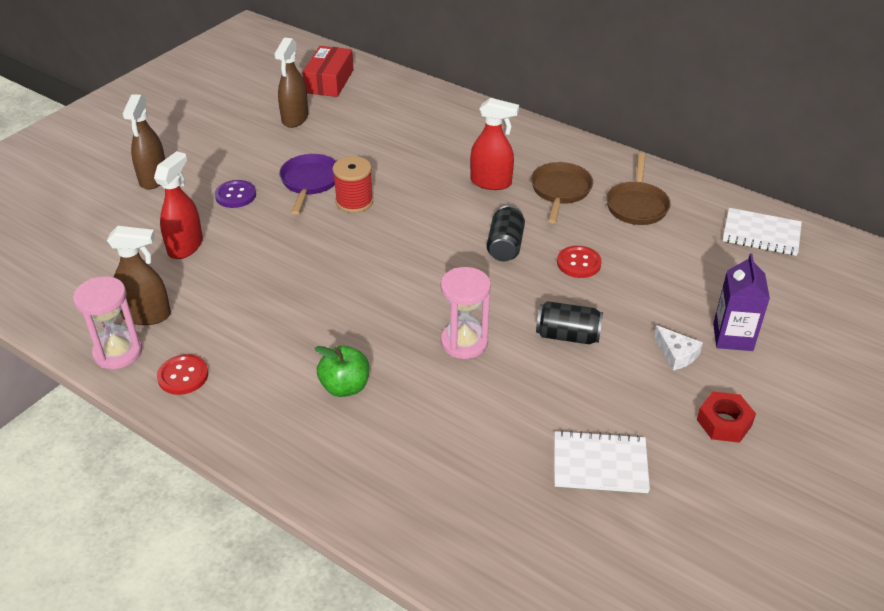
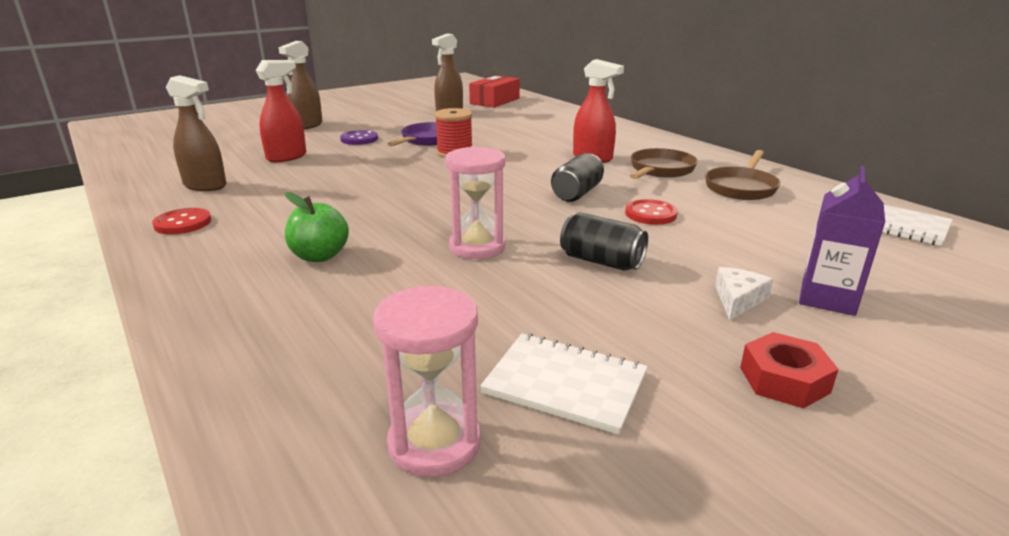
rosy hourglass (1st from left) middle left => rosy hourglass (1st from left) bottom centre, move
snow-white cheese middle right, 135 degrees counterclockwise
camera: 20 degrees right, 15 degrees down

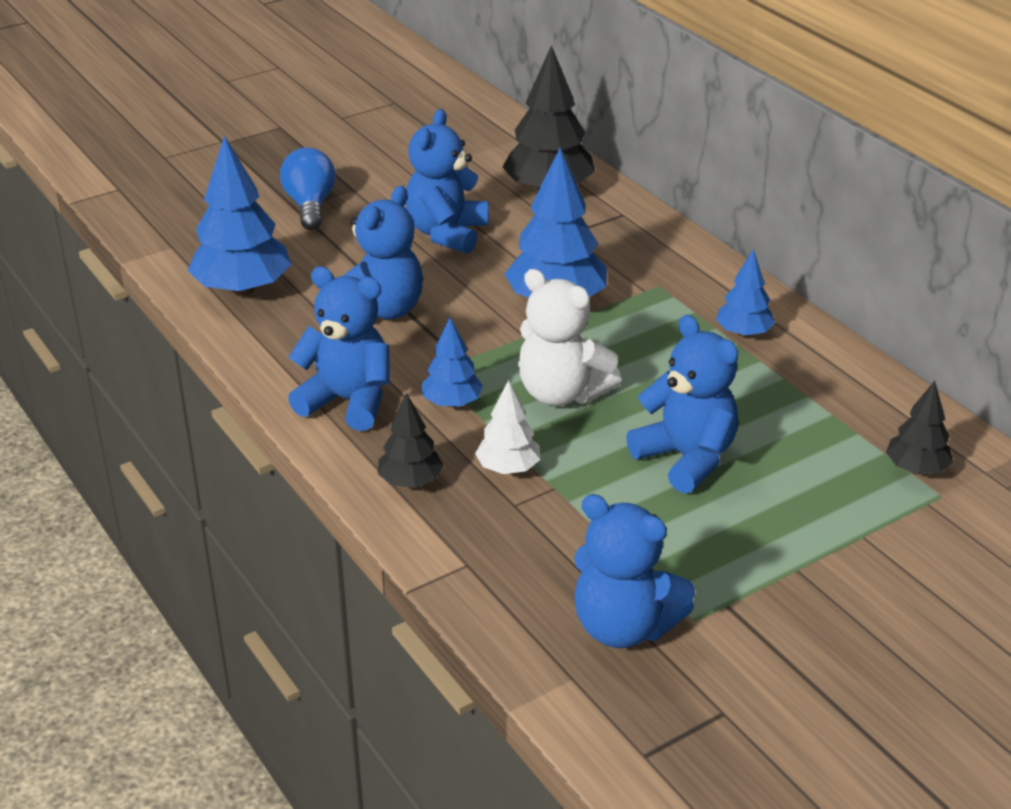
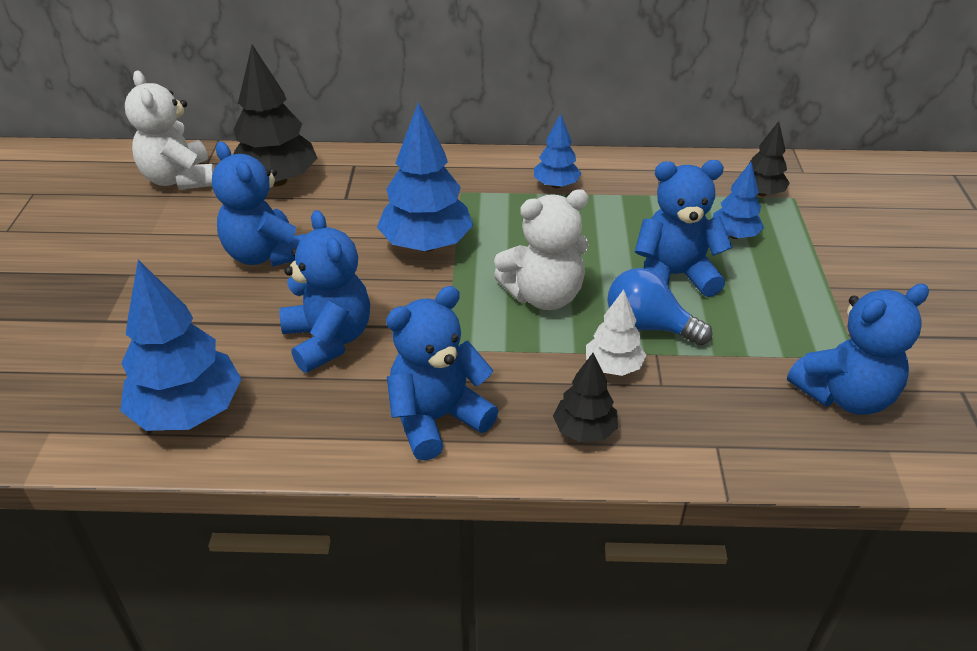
nothing => snow-white teddy (1st from left) top left
blue lightbulb top left => blue lightbulb middle right, move
blue toy tree (2nd from left in the first image) centre => blue toy tree (4th from left) top right, move
camera: 55 degrees left, 5 degrees up

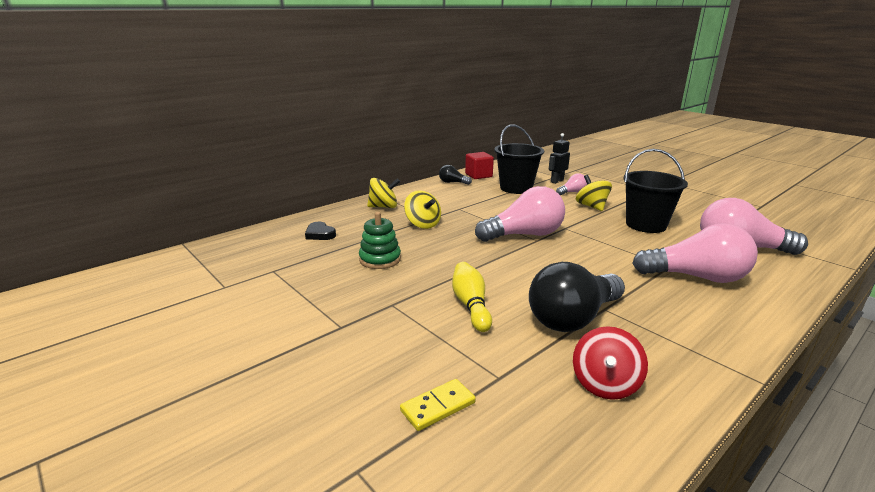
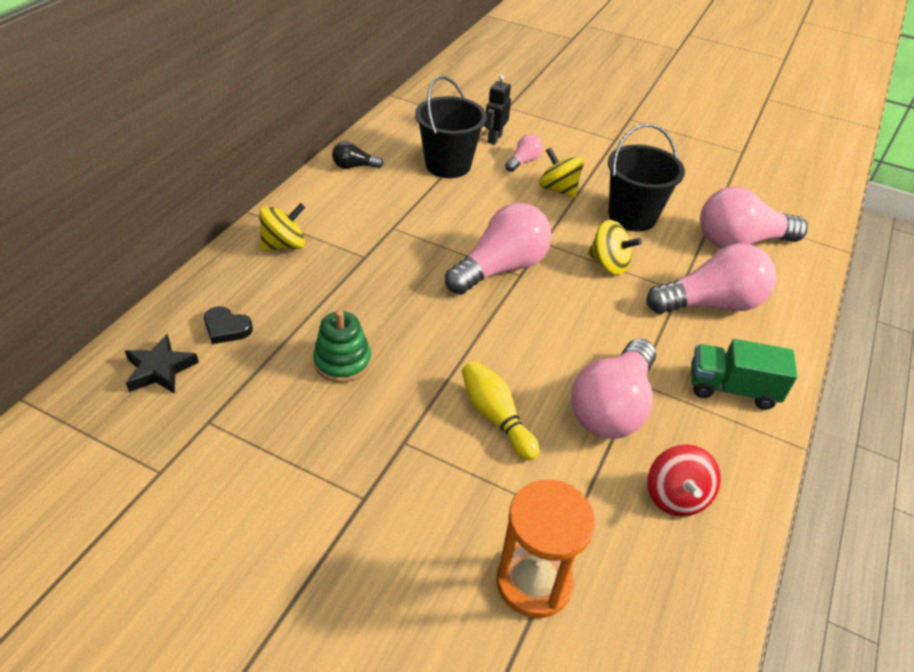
nothing => jet-black five-pointed star middle left
bright yellow domino bottom centre => bright orange hourglass bottom centre
jet-black lightbulb (2nd from left) centre => rosy lightbulb (3rd from left) middle right
bright yellow whirligig (2nd from left in the first image) centre => bright yellow whirligig (3rd from left) middle right, move
nothing => emerald truck middle right
red solid cube centre => nothing
camera: 25 degrees left, 20 degrees up

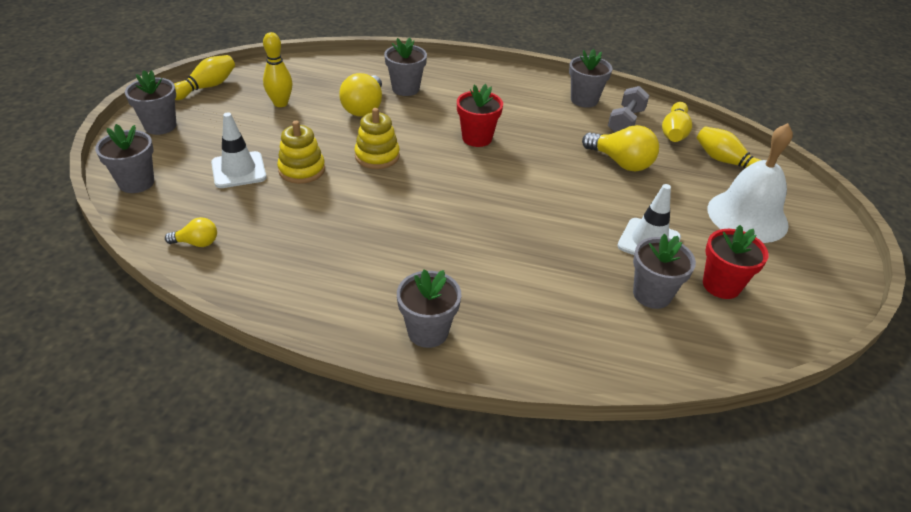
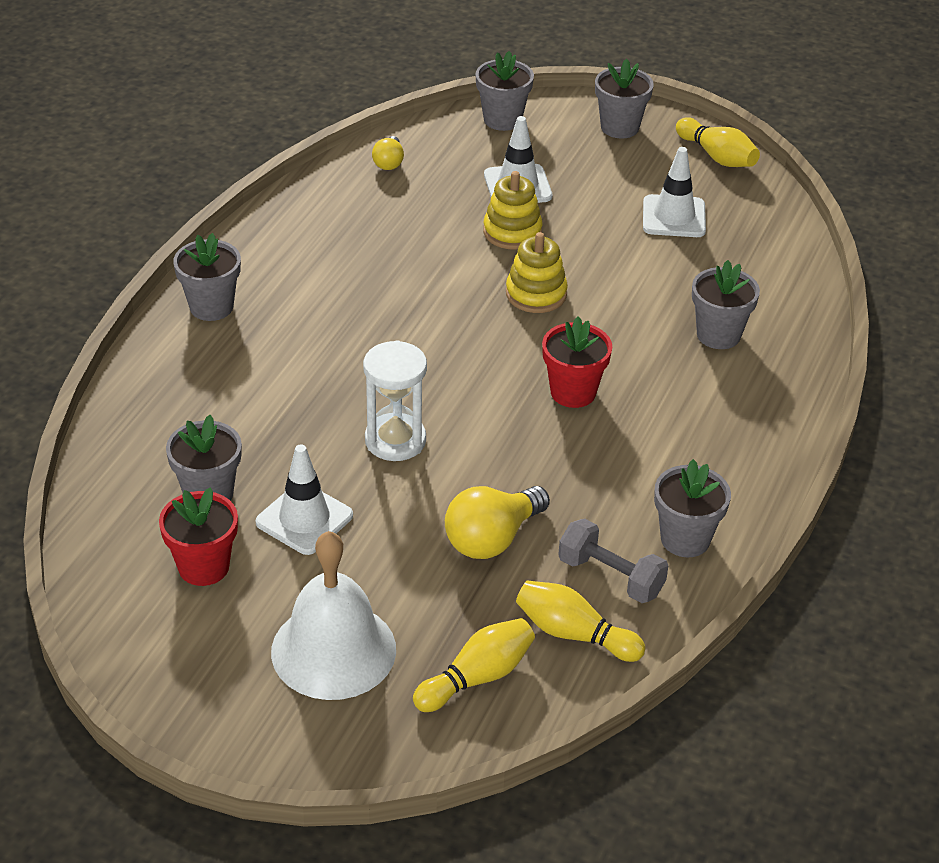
nothing => snow-white hourglass centre
bright yellow tenpin (2nd from left) top left => snow-white safety cone (3rd from left) top right
bright yellow lightbulb (2nd from left) top centre => nothing
camera: 100 degrees right, 0 degrees up

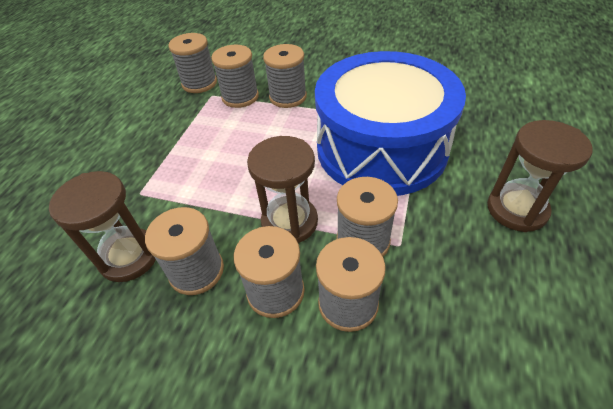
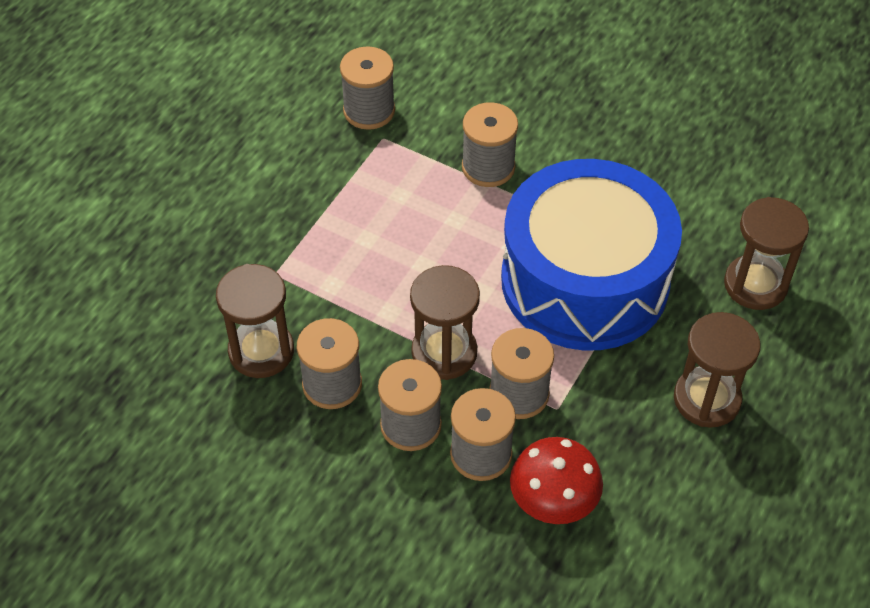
nothing => red mushroom bottom centre
nothing => brown hourglass (4th from left) middle right
ash-grey bobbin (3rd from left) top centre => nothing
camera: 10 degrees right, 5 degrees up

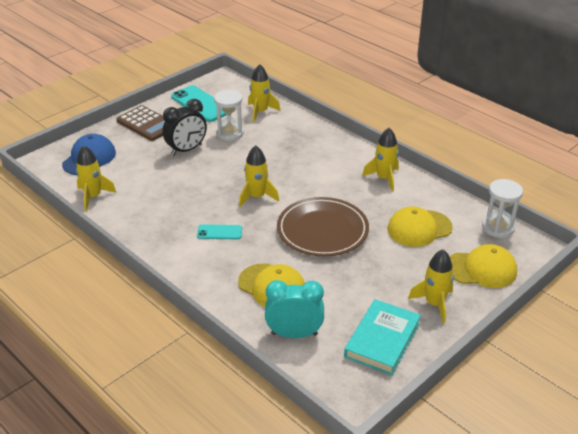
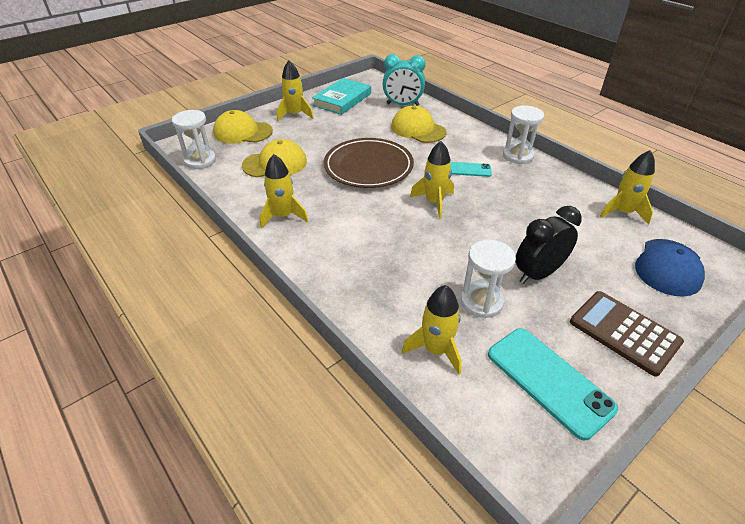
nothing => snow-white hourglass (3rd from left) top right
camera: 175 degrees left, 5 degrees up

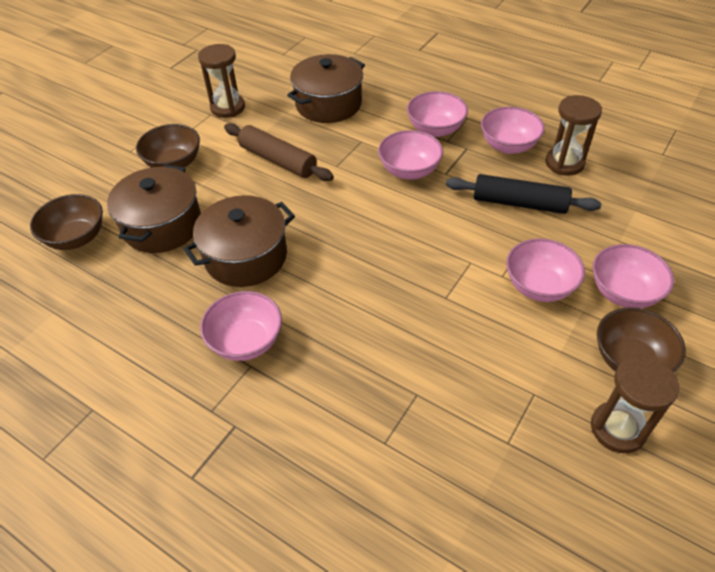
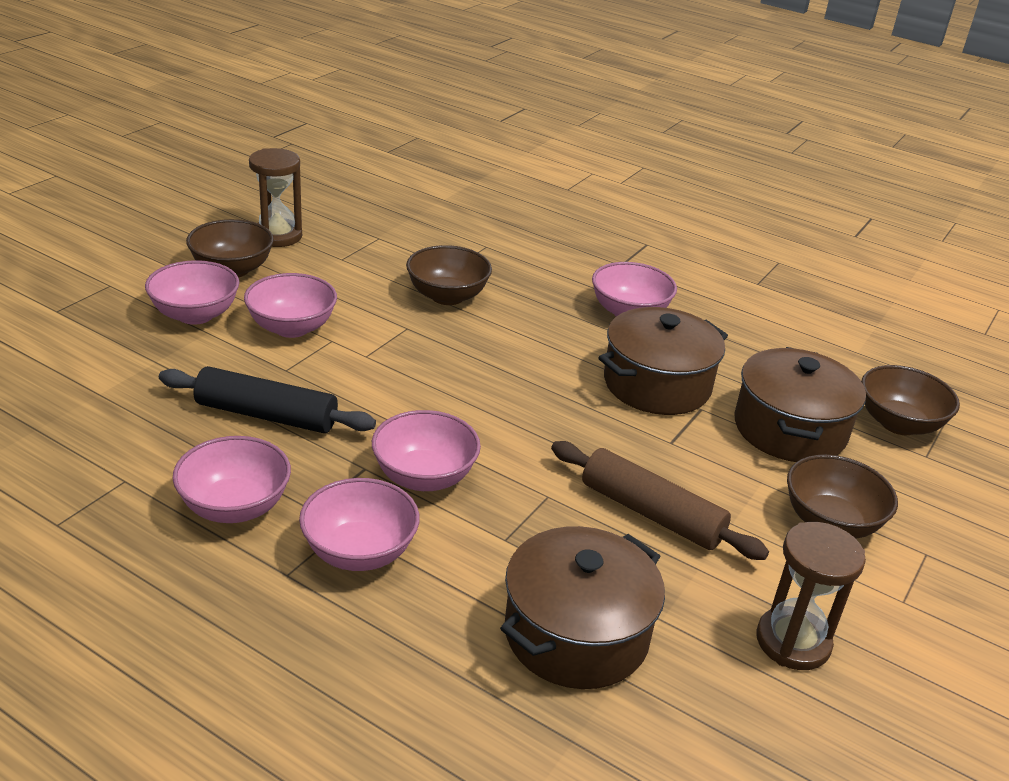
nothing => brown serving bowl (2nd from left) centre
brown hourglass (2nd from left) top right => nothing
camera: 175 degrees right, 15 degrees down

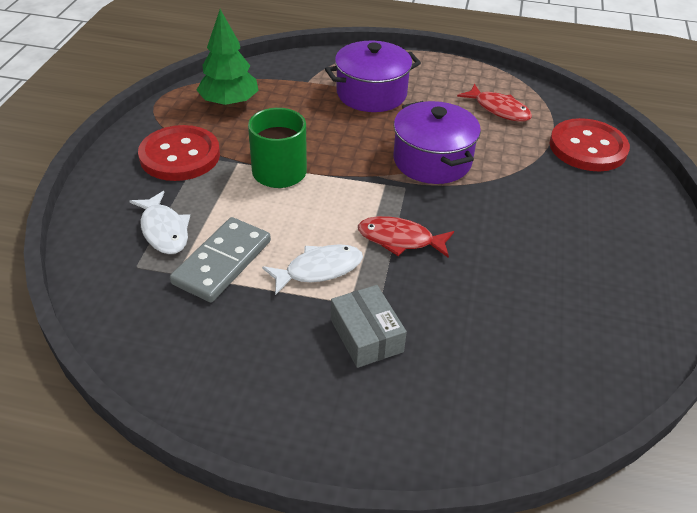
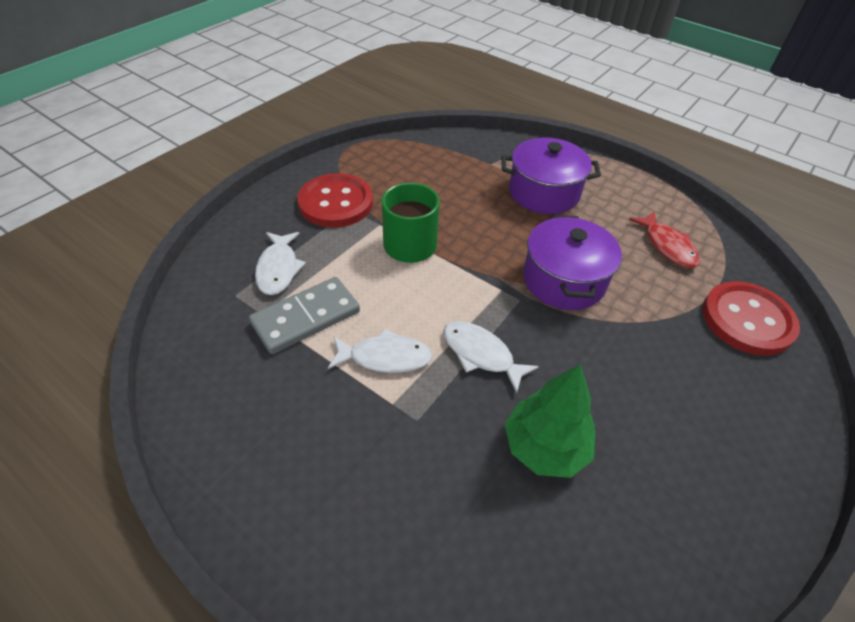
red toy fish (1st from left) centre => snow-white toy fish (3rd from left) centre
emerald toy tree top left => emerald toy tree bottom centre, move
ash-grey box centre => nothing
camera: 25 degrees right, 5 degrees up

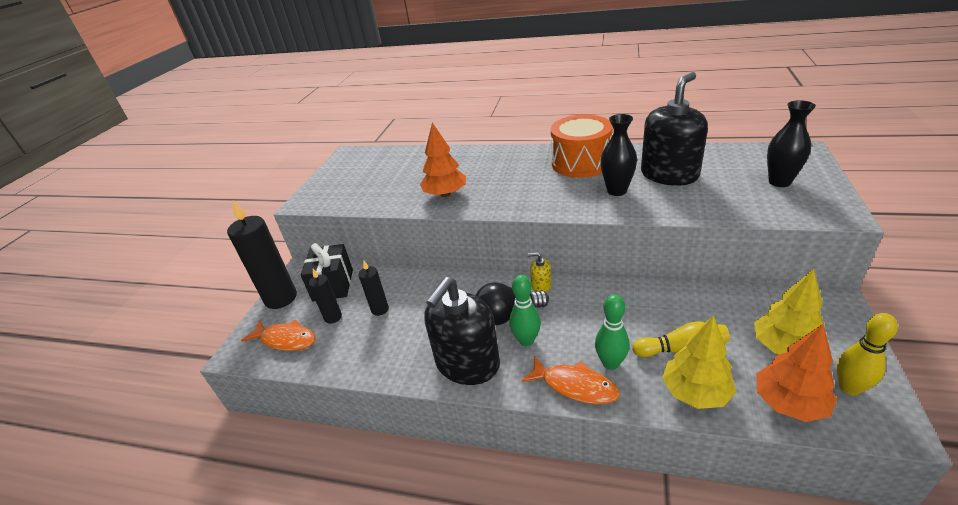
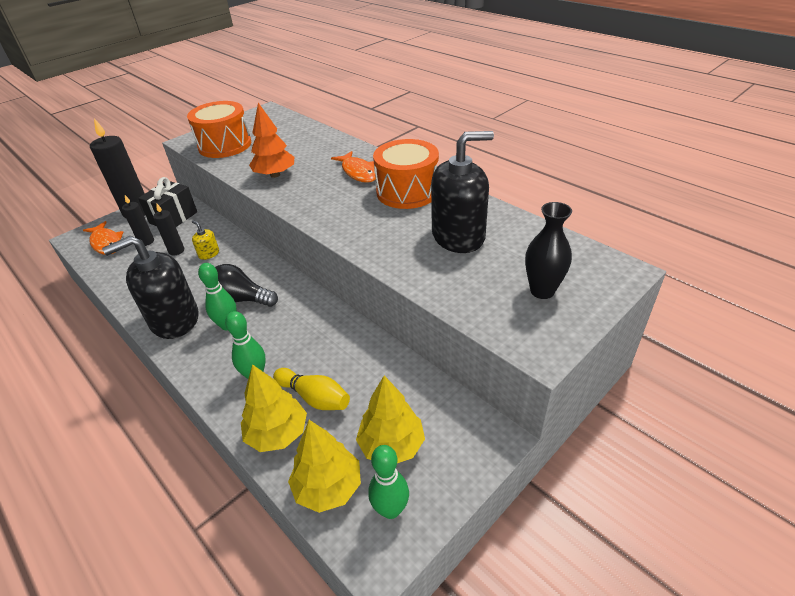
nothing => bright orange toy drum (1st from left) top left
bright yellow soap dispenser centre => bright yellow soap dispenser middle left, move
bright orange toy tree (2nd from left) bottom right => bright yellow toy tree (2nd from left) bottom centre
bright orange toy fish (2nd from left) bottom centre => bright orange toy fish (2nd from left) top centre, move
bright yellow tenpin (2nd from left) bottom right => emerald tenpin (3rd from left) bottom centre
jet-black flower vase (1st from left) top centre => nothing
camera: 30 degrees right, 5 degrees up

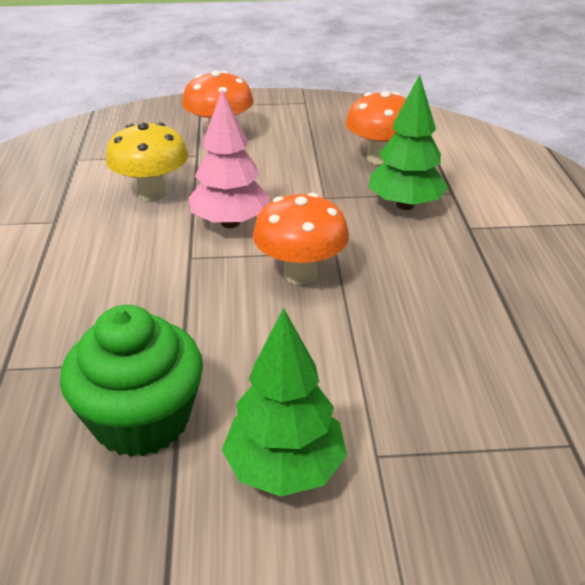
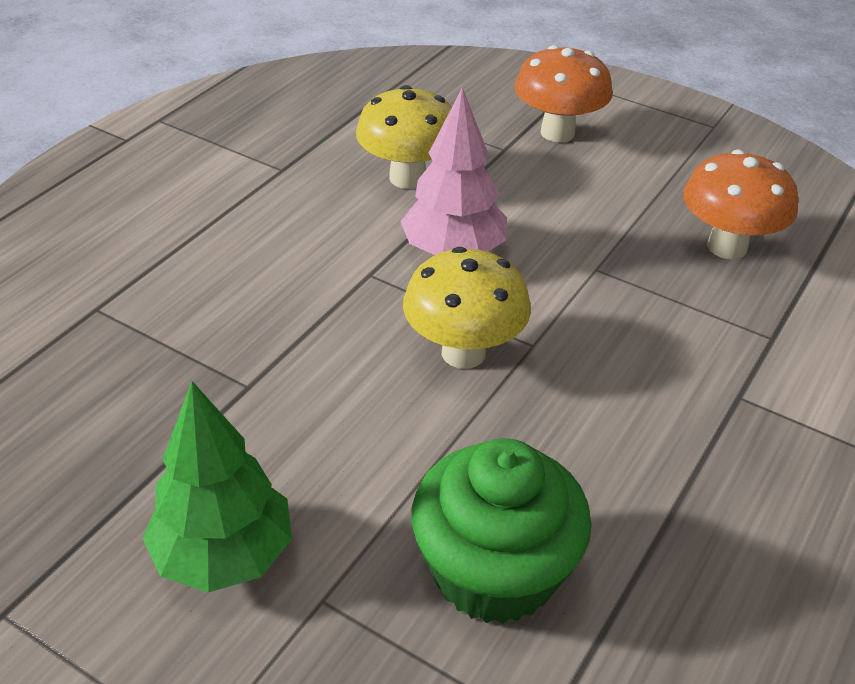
bright orange mushroom (2nd from left) centre => bright yellow mushroom (2nd from left) centre
emerald fairy cake middle left => emerald fairy cake bottom centre, move
emerald toy tree (2nd from left) top right => nothing
camera: 35 degrees right, 5 degrees up

